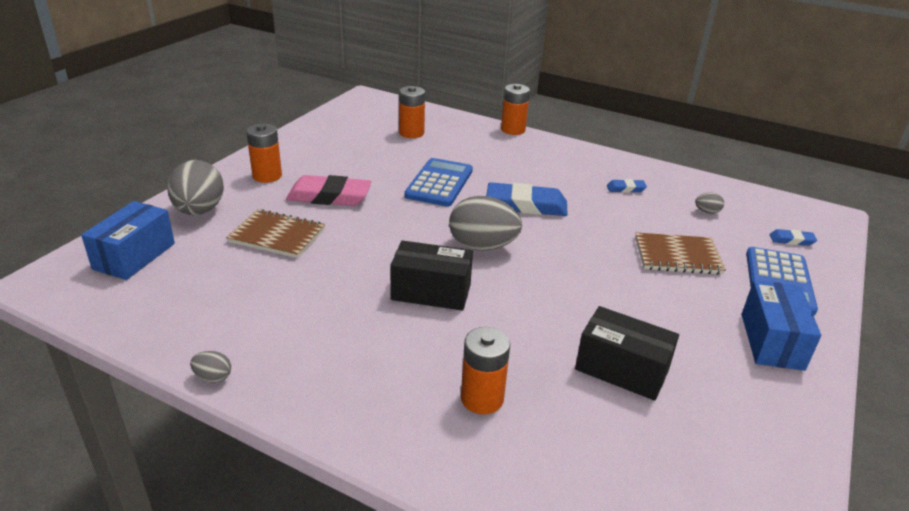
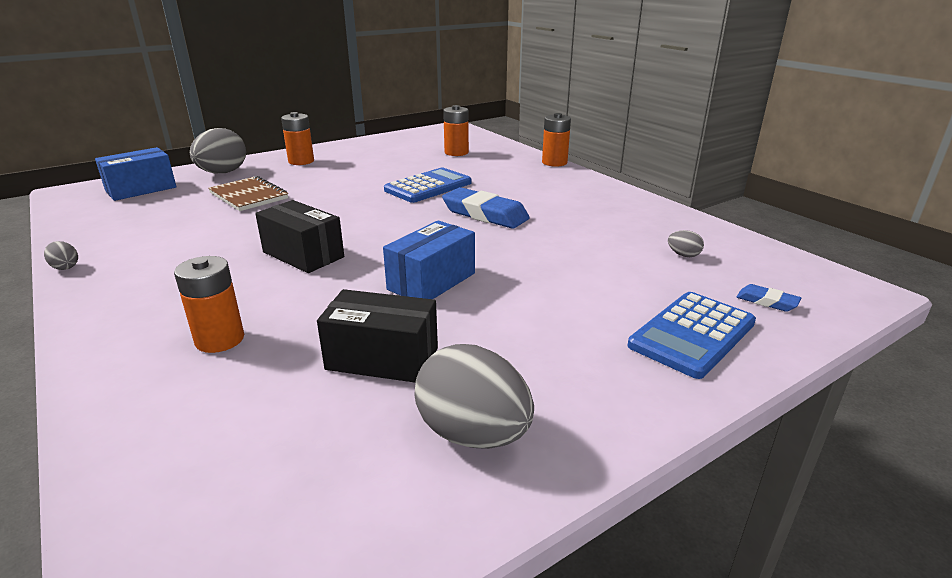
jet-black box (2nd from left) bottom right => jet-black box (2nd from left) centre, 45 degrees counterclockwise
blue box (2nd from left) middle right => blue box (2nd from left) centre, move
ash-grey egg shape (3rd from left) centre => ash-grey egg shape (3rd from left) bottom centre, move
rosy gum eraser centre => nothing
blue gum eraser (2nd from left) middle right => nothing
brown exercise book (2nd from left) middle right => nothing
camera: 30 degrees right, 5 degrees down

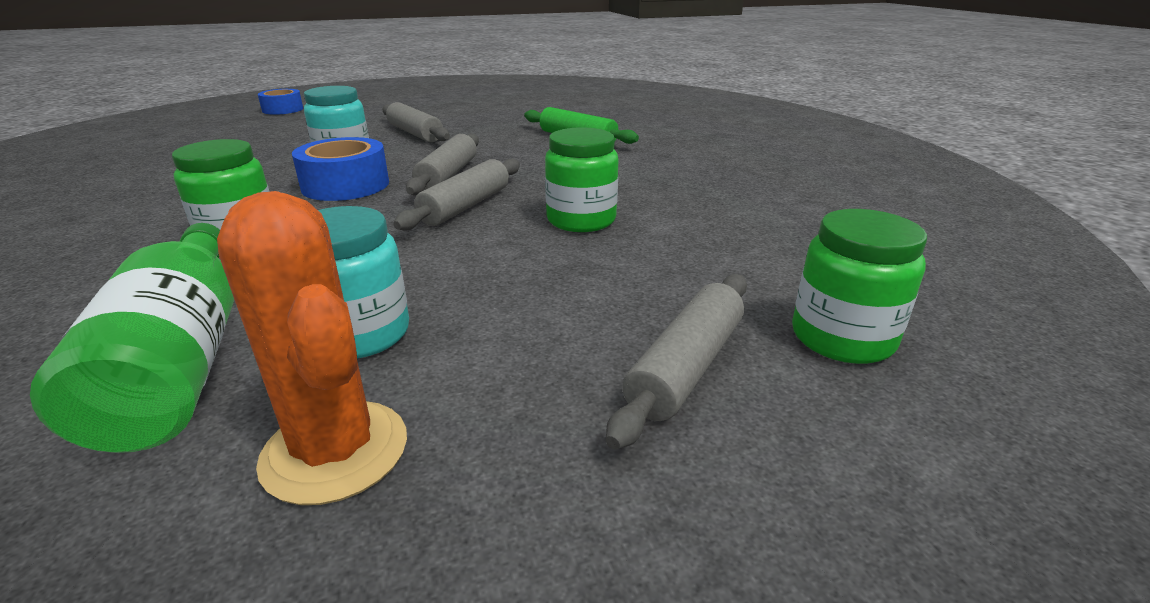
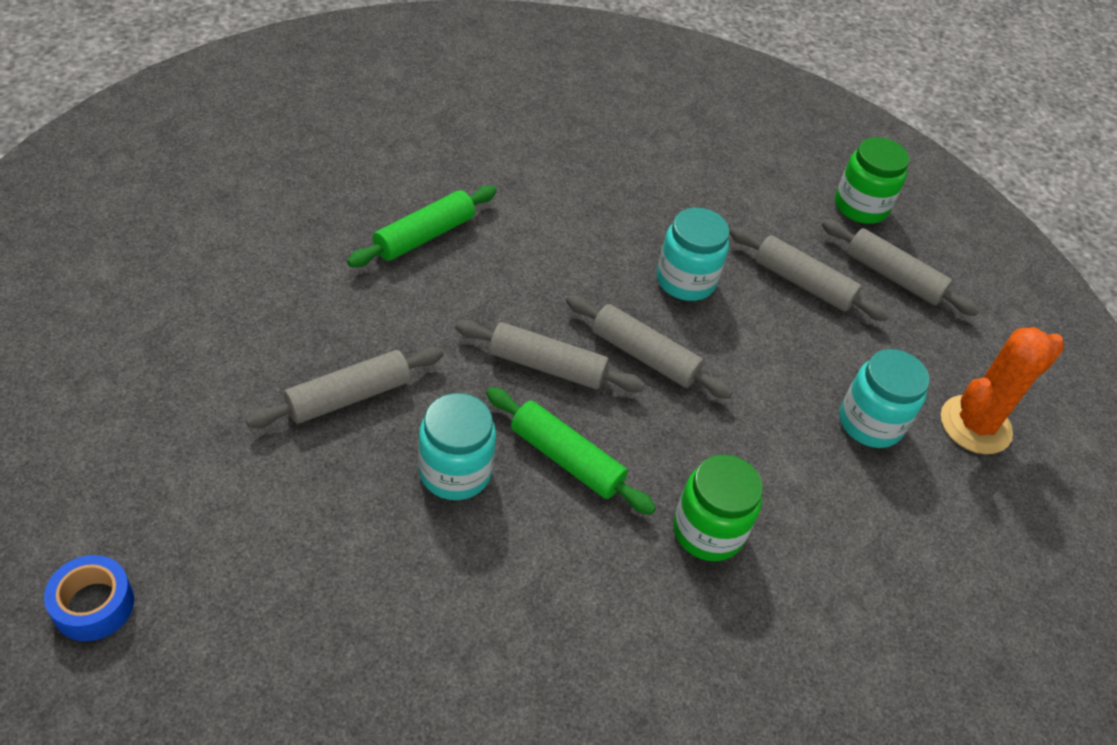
blue sticky tape (2nd from left) top left => emerald rolling pin (2nd from left) centre
emerald jam jar (2nd from left) top centre => teal jam jar (2nd from left) centre
nothing => ash-grey rolling pin (4th from left) middle right
emerald drink bottle middle left => nothing
camera: 90 degrees left, 20 degrees up

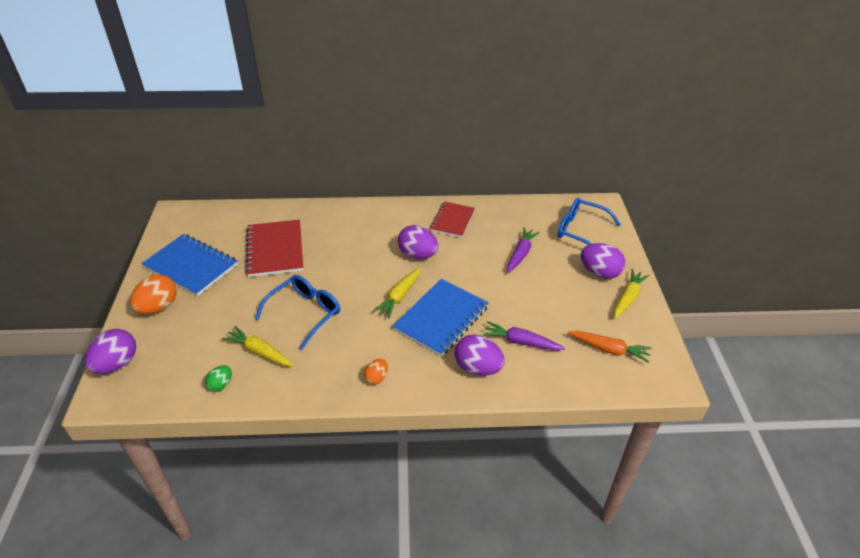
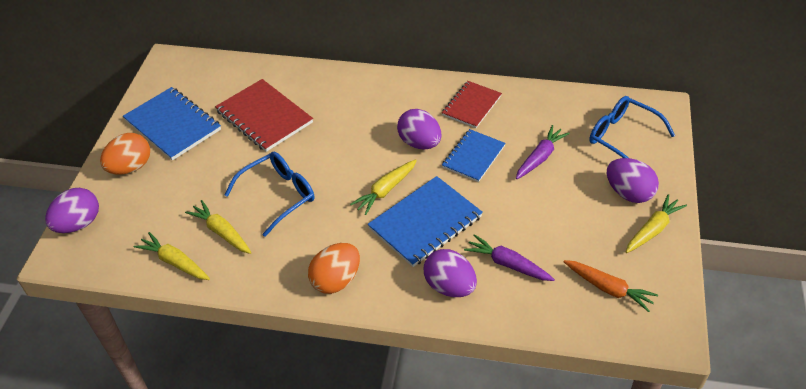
emerald egg shape bottom left => bright yellow carrot (1st from left) middle left
red exercise book (1st from left) middle left => red exercise book (1st from left) top left, 45 degrees counterclockwise
bright orange egg shape (2nd from left) bottom centre, x1.83
nothing => blue exercise book (3rd from left) centre
camera: 15 degrees right, 5 degrees up

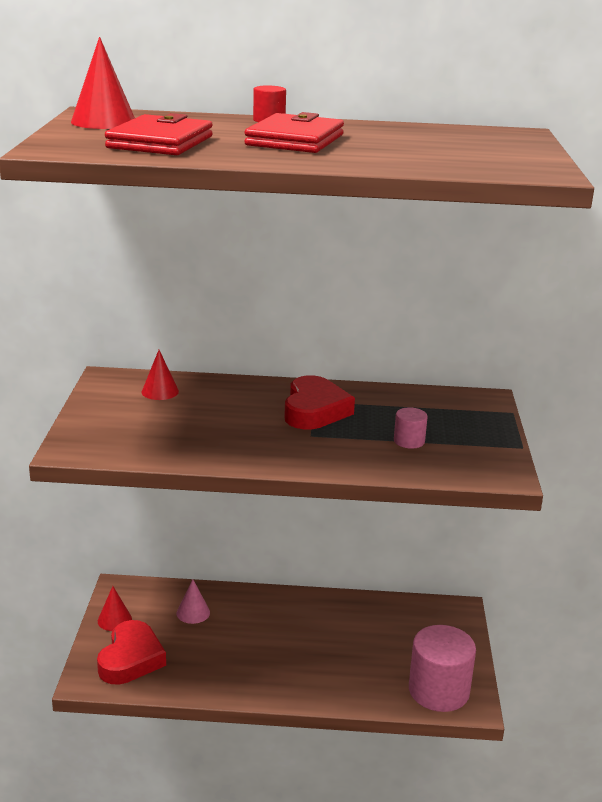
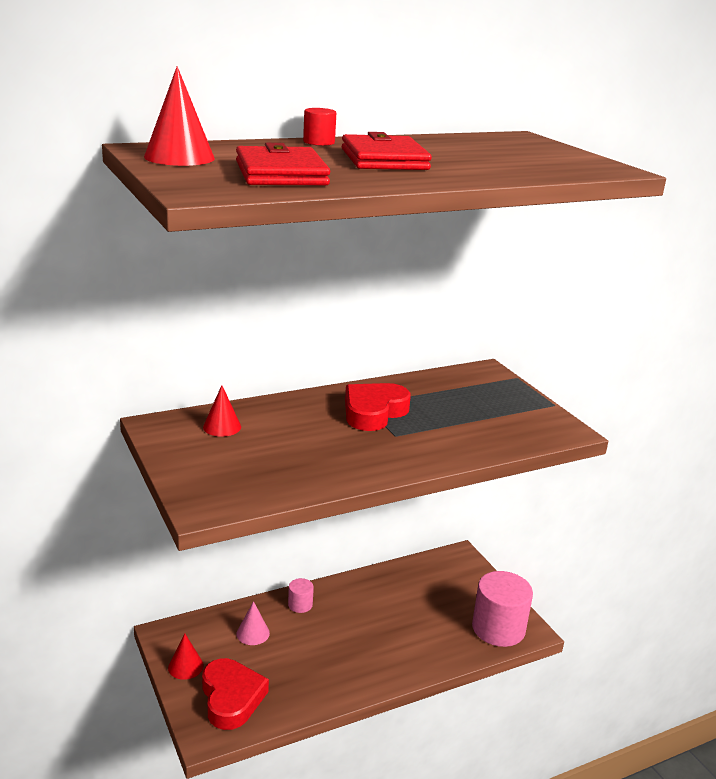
rosy cylinder shape (1st from left) middle right => rosy cylinder shape (1st from left) bottom centre, move
red heart shape (2nd from left) centre, 120 degrees counterclockwise
camera: 30 degrees left, 0 degrees up

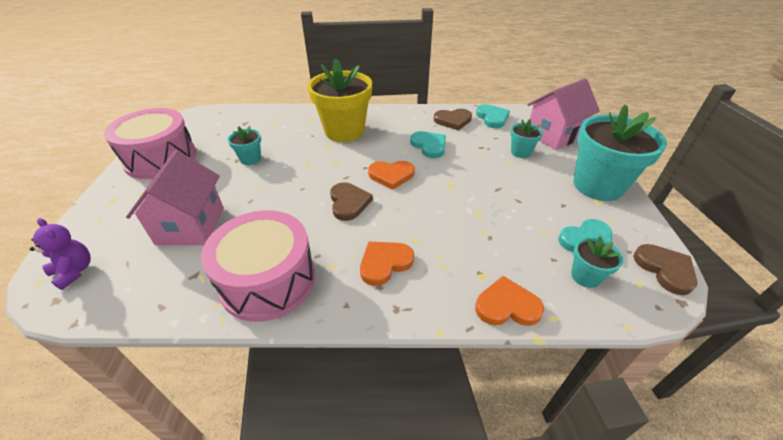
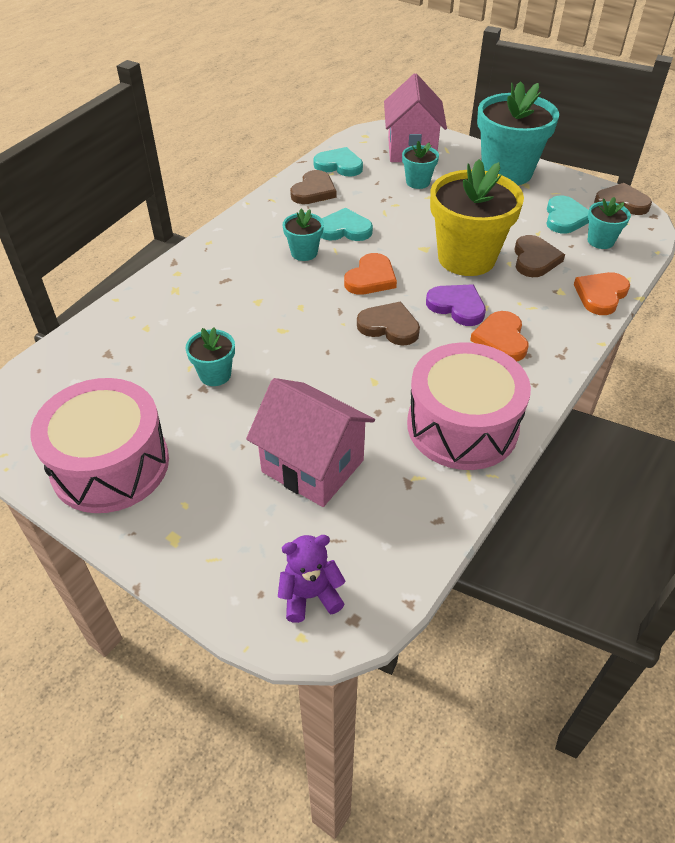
nothing => teal flower pot (2nd from left) top centre
nothing => purple heart shape middle right
bright yellow flower pot top centre => bright yellow flower pot top right, move
nothing => brown heart shape (3rd from left) top right
camera: 55 degrees left, 5 degrees up

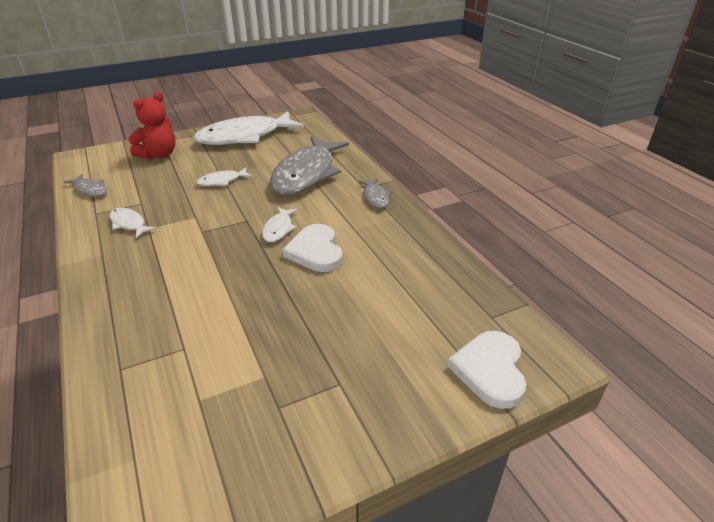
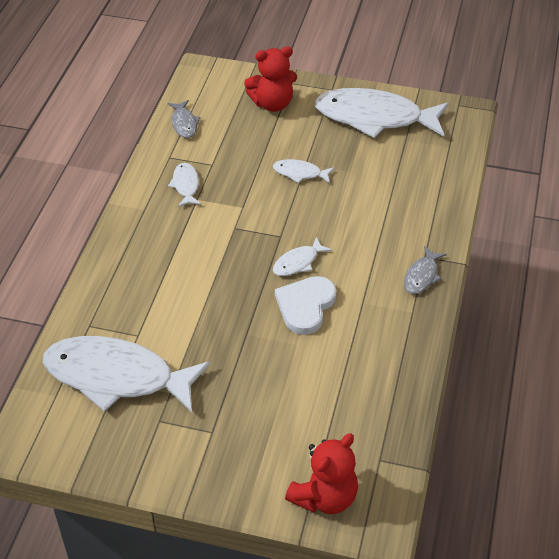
nothing => snow-white toy fish (1st from left) bottom left
snow-white heart shape (2nd from left) bottom right => red teddy (2nd from left) bottom centre
ash-grey toy fish (2nd from left) top centre => nothing
camera: 40 degrees right, 10 degrees up

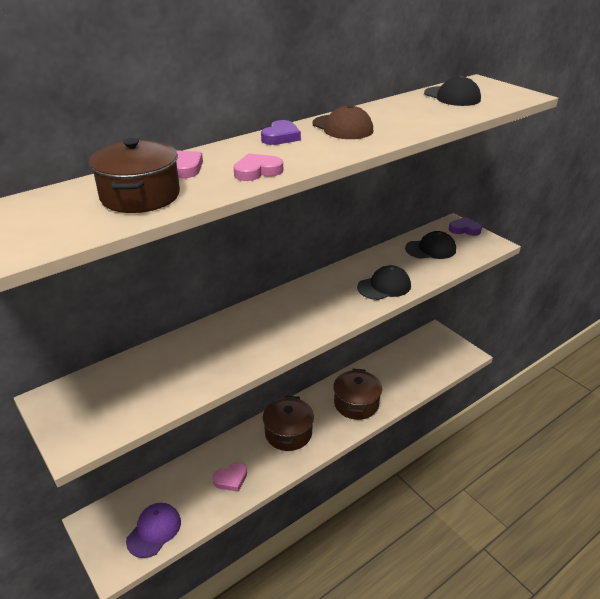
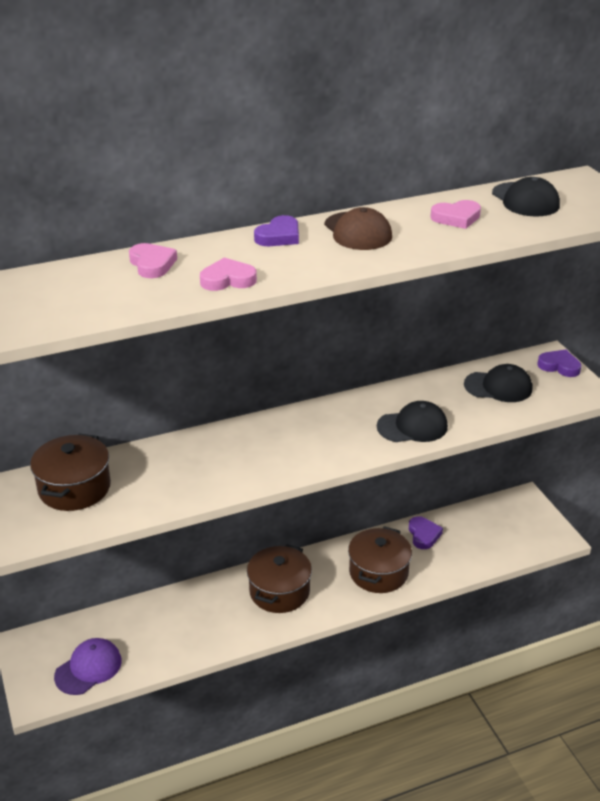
brown stockpot (1st from left) top left => brown stockpot (1st from left) middle left, move
nothing => purple heart shape (2nd from left) middle right
rosy heart shape (2nd from left in the first image) bottom centre => rosy heart shape (3rd from left) top right, move
camera: 15 degrees right, 0 degrees up

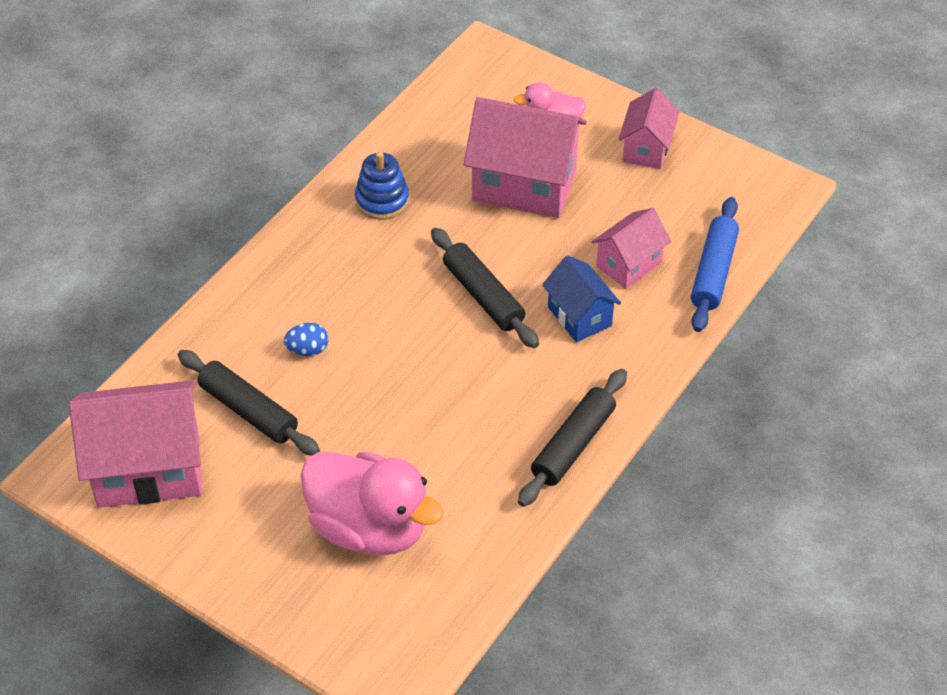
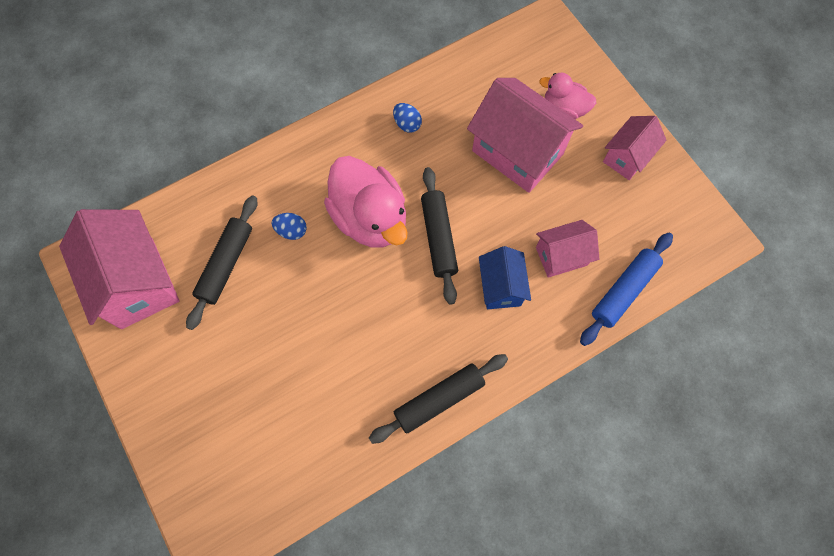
rosy house (1st from left) middle left, 45 degrees clockwise
jet-black rolling pin (1st from left) middle left, 45 degrees clockwise
rosy rubber duck (1st from left) bottom centre => rosy rubber duck (1st from left) centre, move
blue ring stacker top centre => blue egg shape (2nd from left) top centre
camera: 25 degrees right, 20 degrees up

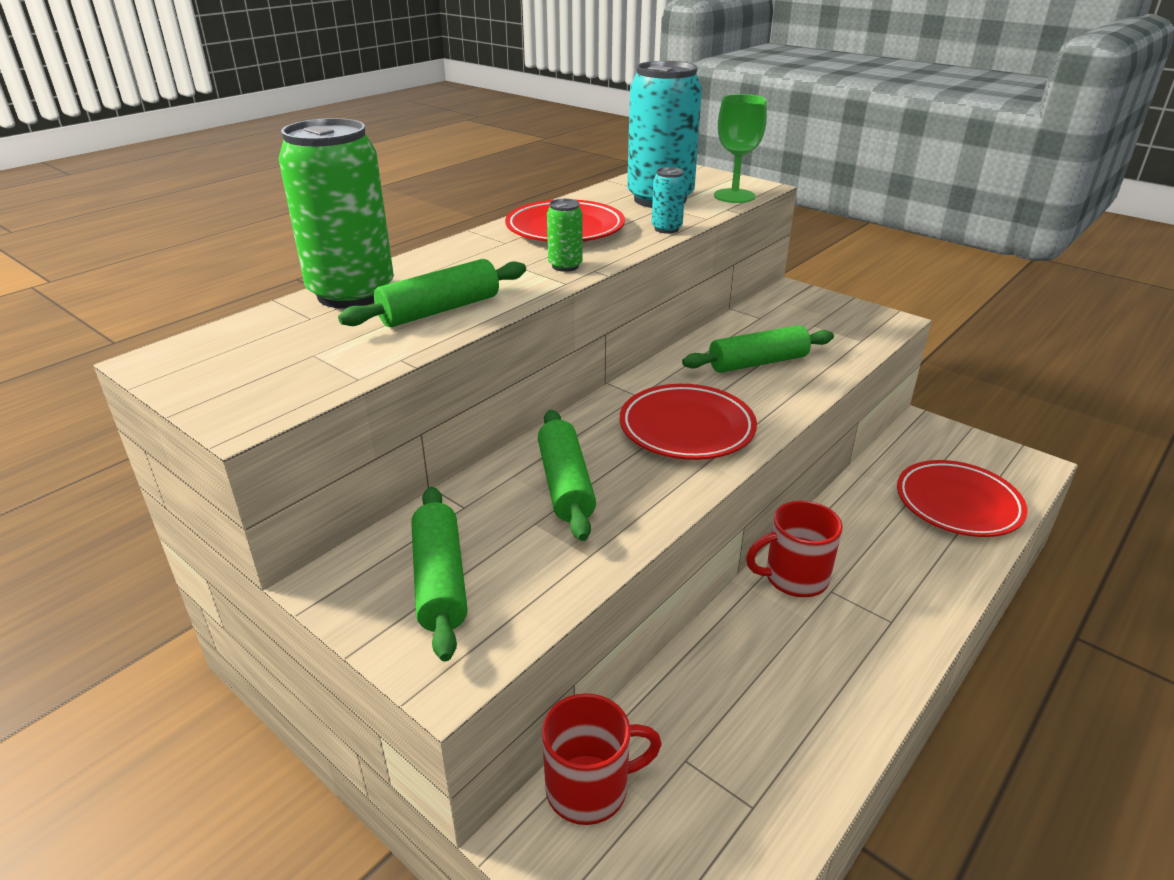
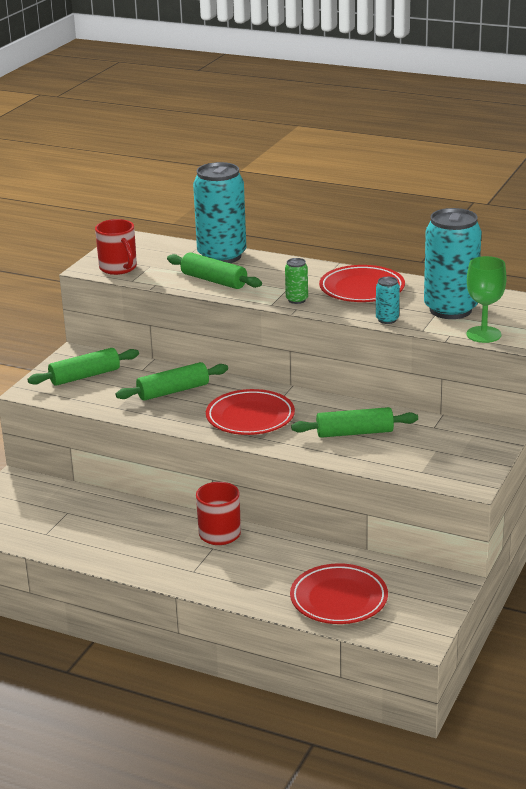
red coffee mug (1st from left) bottom centre => red coffee mug (1st from left) top left, move
emerald can (1st from left) top left => teal can (1st from left) top centre
emerald rolling pin (4th from left) centre => emerald rolling pin (4th from left) middle right, 60 degrees counterclockwise
camera: 75 degrees right, 5 degrees down

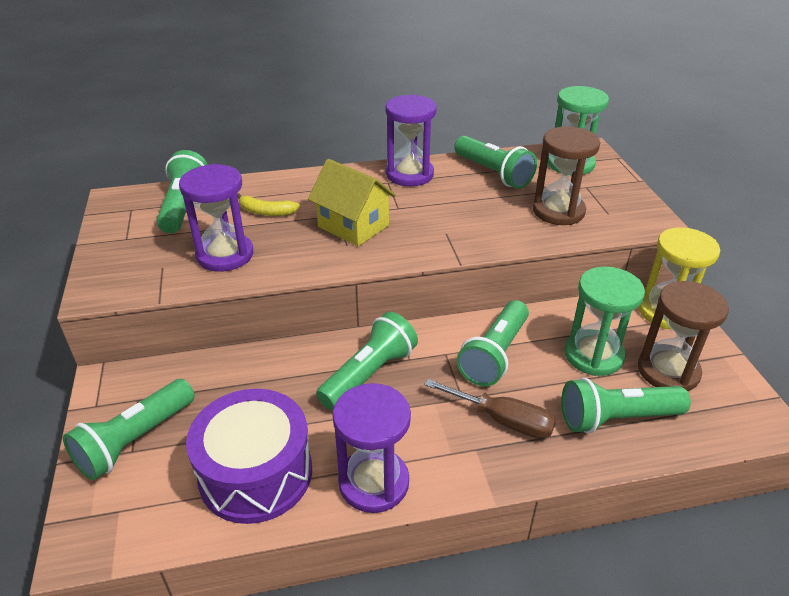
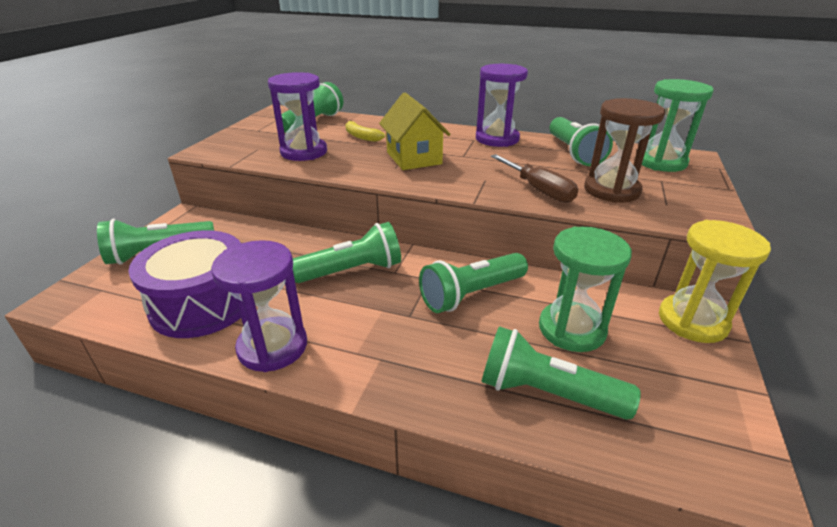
brown hand screwdriver bottom centre => brown hand screwdriver centre, move
brown hourglass (2nd from left) middle right => nothing
camera: 30 degrees right, 5 degrees down

